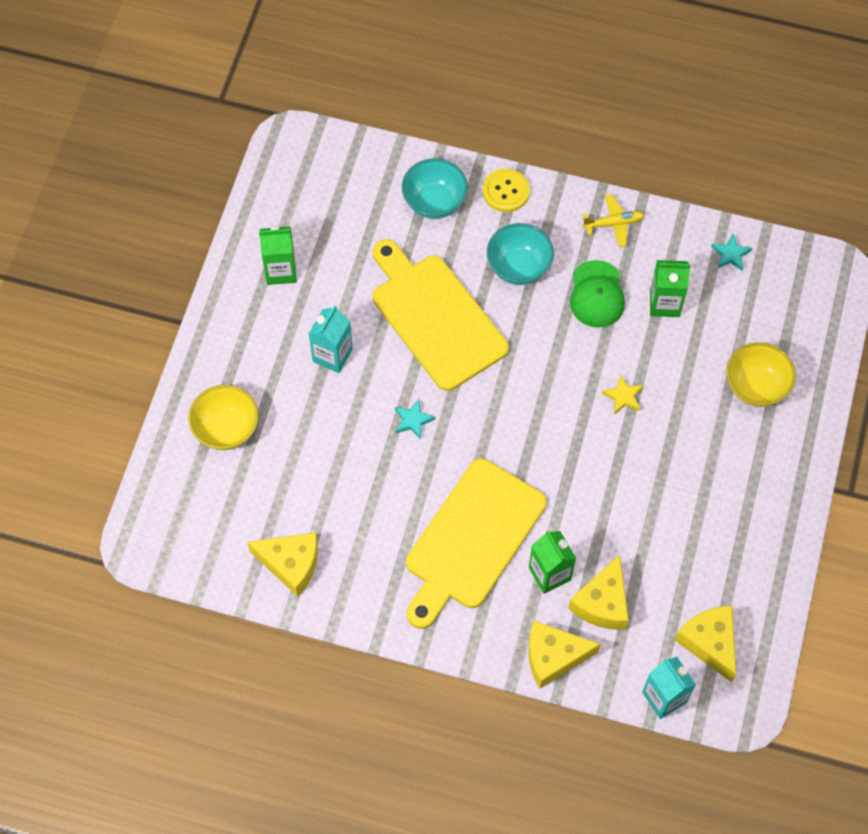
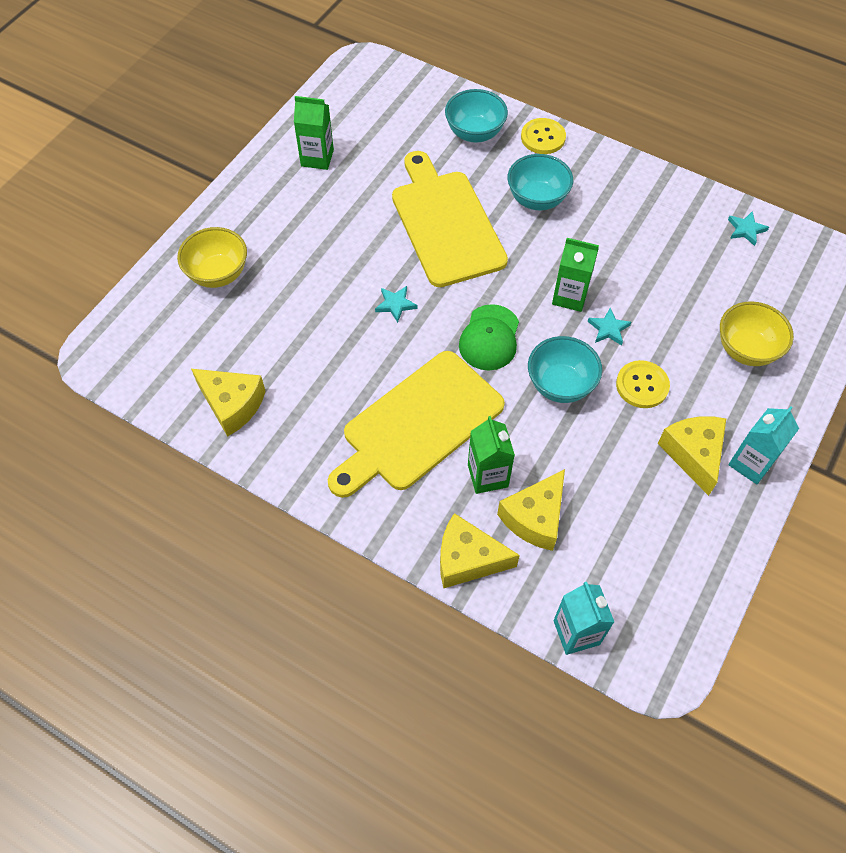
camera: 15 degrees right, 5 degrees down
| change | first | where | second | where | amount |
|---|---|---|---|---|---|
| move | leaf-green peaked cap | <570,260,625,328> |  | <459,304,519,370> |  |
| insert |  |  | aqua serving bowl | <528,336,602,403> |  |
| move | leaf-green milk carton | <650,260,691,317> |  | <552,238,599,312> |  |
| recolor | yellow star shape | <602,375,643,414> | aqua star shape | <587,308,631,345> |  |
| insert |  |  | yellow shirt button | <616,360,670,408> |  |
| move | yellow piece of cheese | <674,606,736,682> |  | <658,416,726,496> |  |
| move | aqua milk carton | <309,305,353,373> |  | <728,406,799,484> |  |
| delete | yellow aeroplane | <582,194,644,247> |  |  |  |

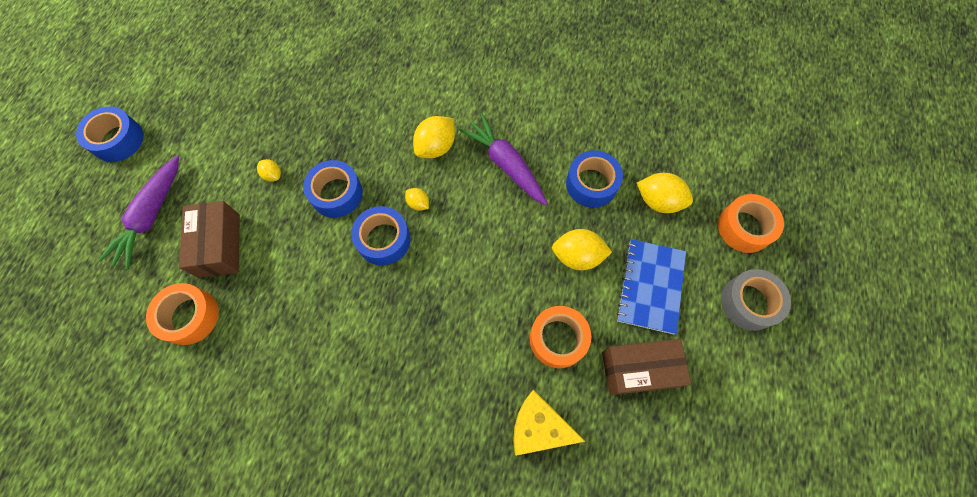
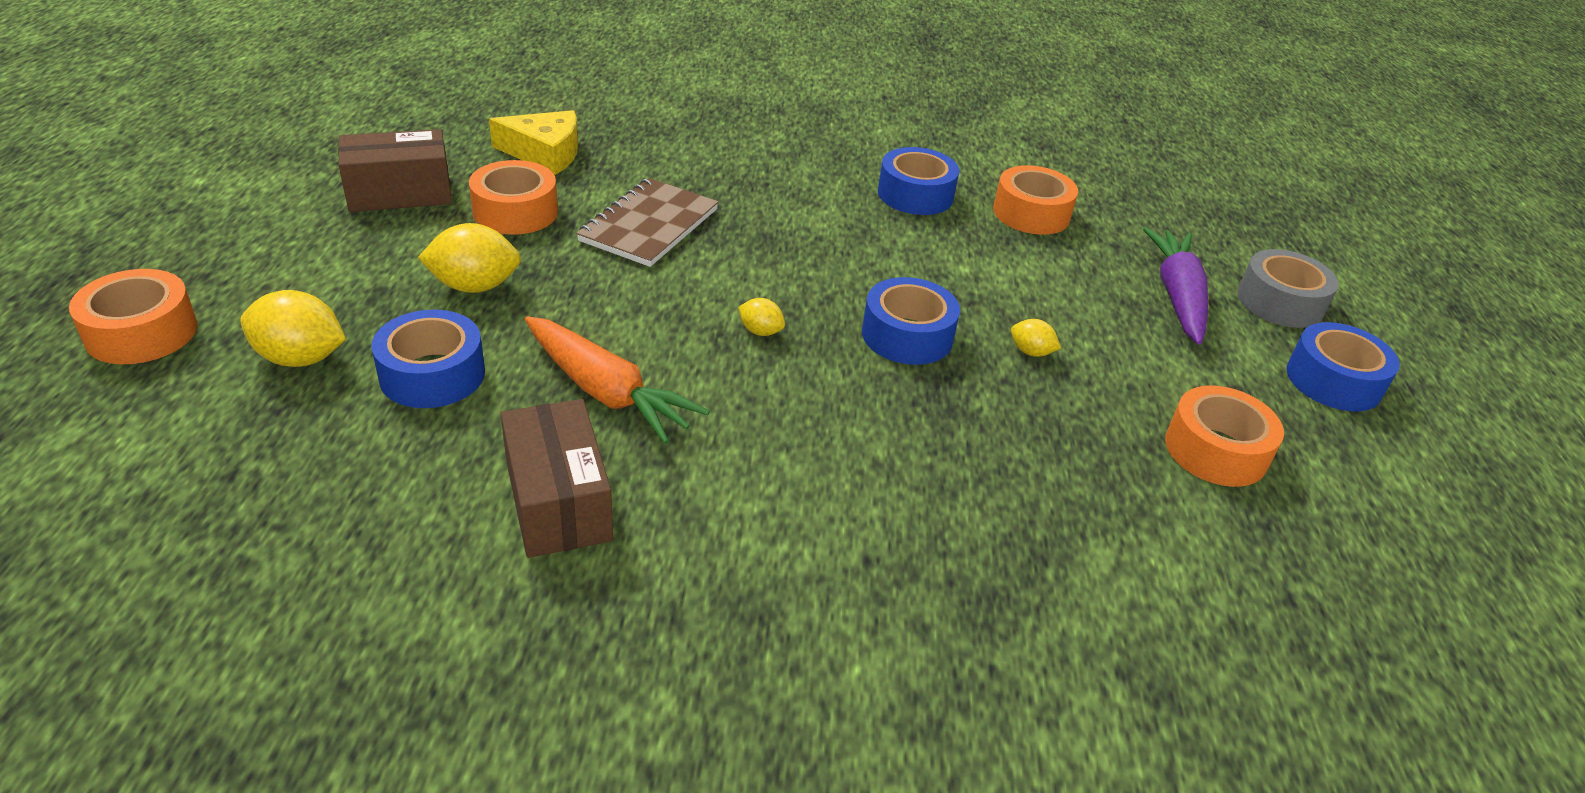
camera: 165 degrees right, 30 degrees down
| change | first | where | second | where | amount |
|---|---|---|---|---|---|
| move | dark brown box | <179,201,240,278> |  | <500,399,613,558> |  |
| recolor | purple toy carrot | <459,113,548,206> | orange-coloured toy carrot | <525,316,710,444> |  |
| insert |  |  | dark brown notepad | <576,178,719,267> |  |
| move | cobalt sticky tape | <351,206,410,266> |  | <878,147,959,215> |  |
| insert |  |  | orange-coloured sticky tape | <1165,386,1284,487> |  |
| move | gray sticky tape | <721,269,791,331> |  | <1238,249,1339,328> |  |
| delete | yellow citrus fruit | <413,116,455,158> |  |  |  |
| delete | cobalt notepad | <616,239,686,334> |  |  |  |

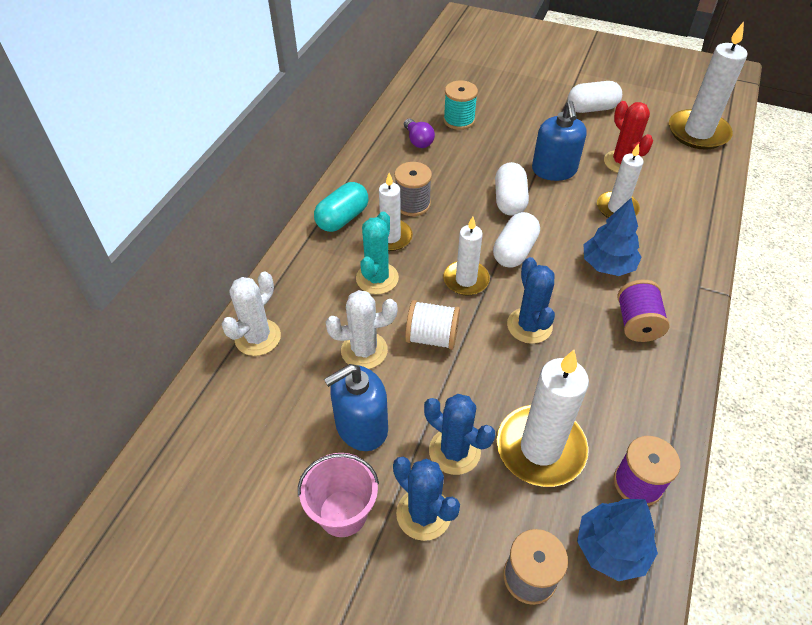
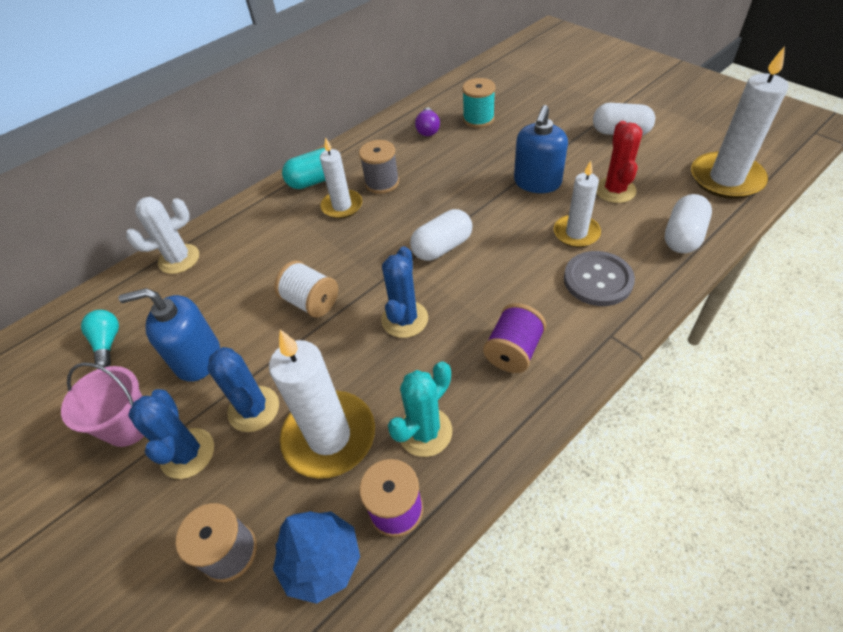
camera: 30 degrees right, 0 degrees up
| change | first | where | second | where | amount |
|---|---|---|---|---|---|
| insert |  |  | aqua light bulb | <81,310,119,368> |  |
| move | aqua cactus | <356,212,399,294> |  | <388,362,452,457> |  |
| insert |  |  | gray shirt button | <564,251,635,306> |  |
| move | pure white capsule | <495,162,529,216> |  | <665,194,712,253> |  |
| delete | pure white cactus | <326,290,397,369> |  |  |  |
| delete | pure white pillar candle | <443,217,490,295> |  |  |  |
| delete | cobalt fir tree | <584,198,642,276> |  |  |  |

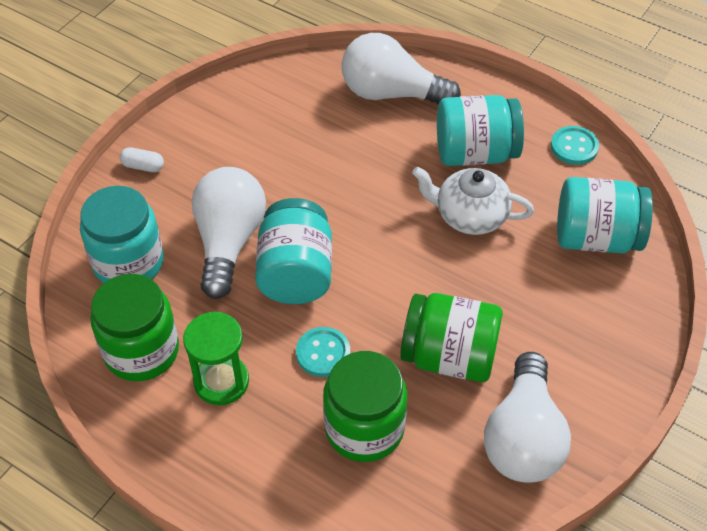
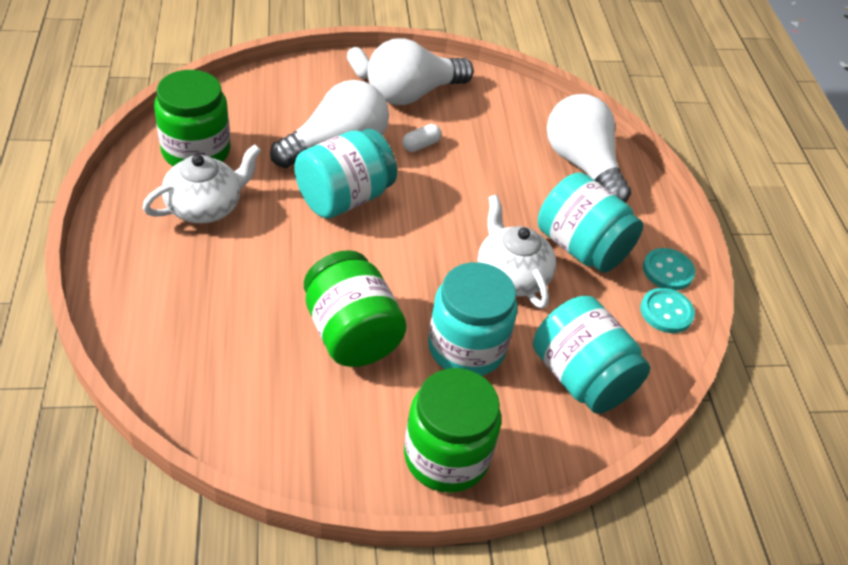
camera: 45 degrees right, 5 degrees down
| change | first | where | second | where | amount |
|---|---|---|---|---|---|
| replace | leaf-green hourglass | <183,312,249,405> | pure white teapot | <142,144,261,223> |  |
| move | pure white light bulb | <484,352,571,483> |  | <367,38,474,105> |  |
| insert |  |  | pure white capsule | <402,124,441,152> |  |
| move | leaf-green jar | <323,351,407,462> |  | <404,368,501,493> |  |
| move | aqua jar | <80,186,164,283> |  | <428,262,517,376> |  |
| move | aqua shirt button | <296,327,350,377> |  | <643,248,695,290> |  |

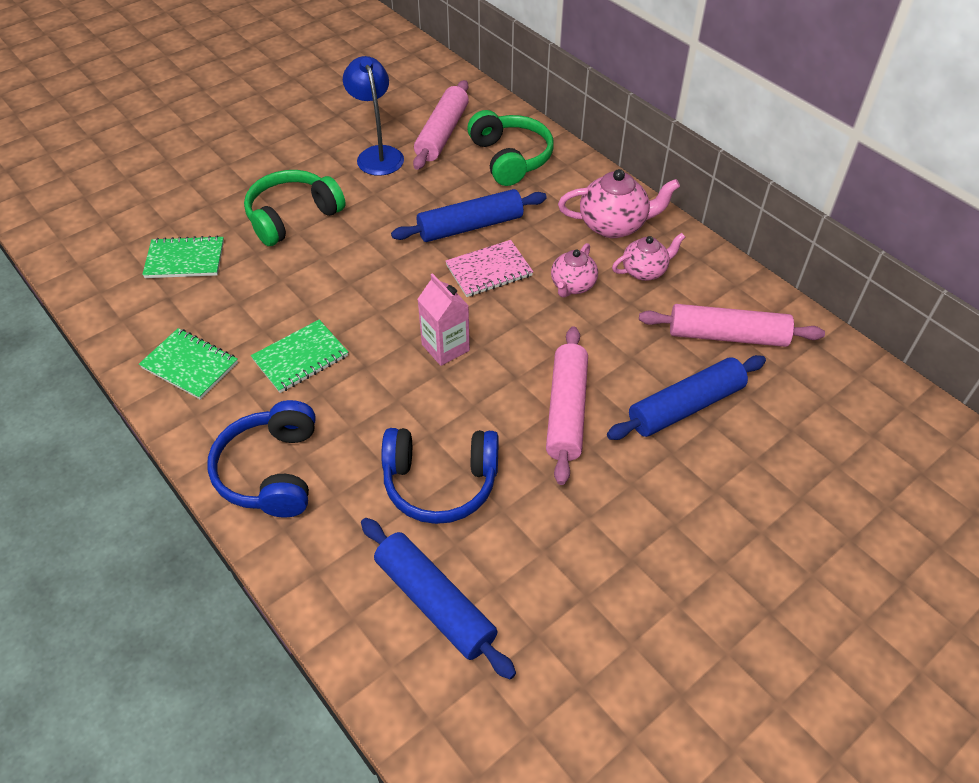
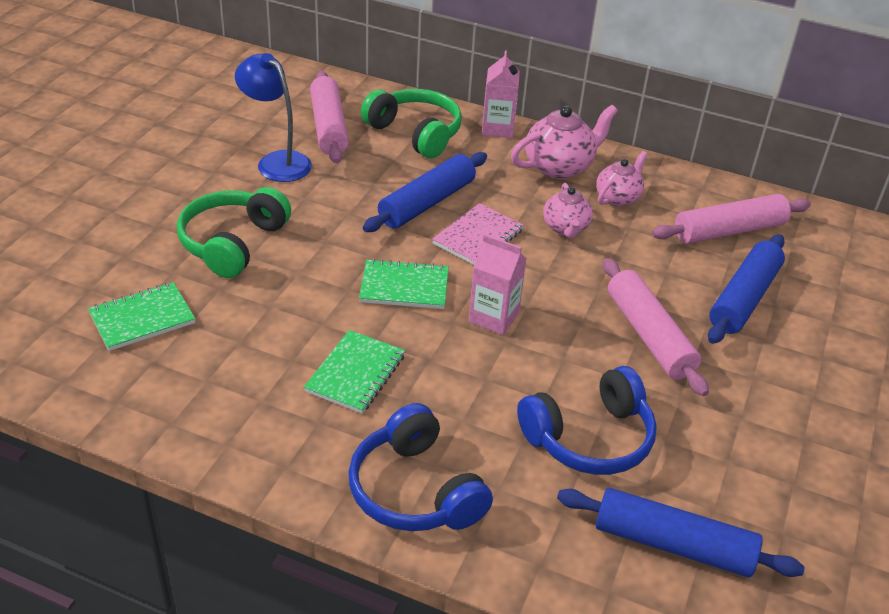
camera: 30 degrees left, 10 degrees down
| change | first | where | second | where | amount |
|---|---|---|---|---|---|
| move | leaf-green notepad | <139,328,238,400> |  | <359,259,449,309> |  |
| insert |  |  | rose-pink milk carton | <482,50,520,138> |  |

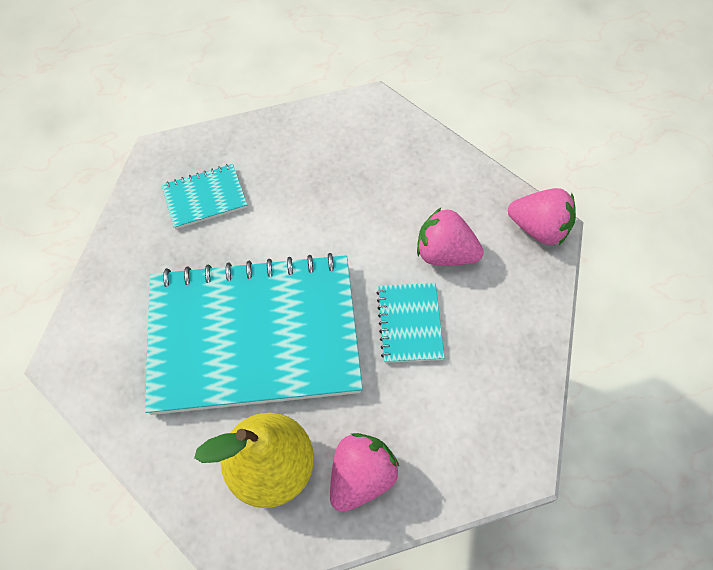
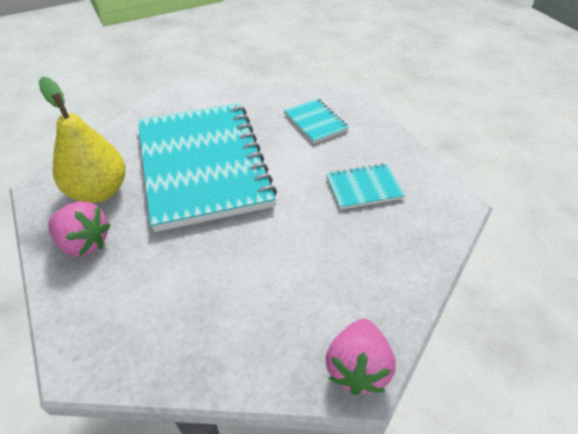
camera: 80 degrees right, 15 degrees down
| change | first | where | second | where | amount |
|---|---|---|---|---|---|
| move | aqua notepad | <377,283,445,363> |  | <326,163,405,210> |  |
| delete | rose-pink strawberry | <417,207,484,266> |  |  |  |

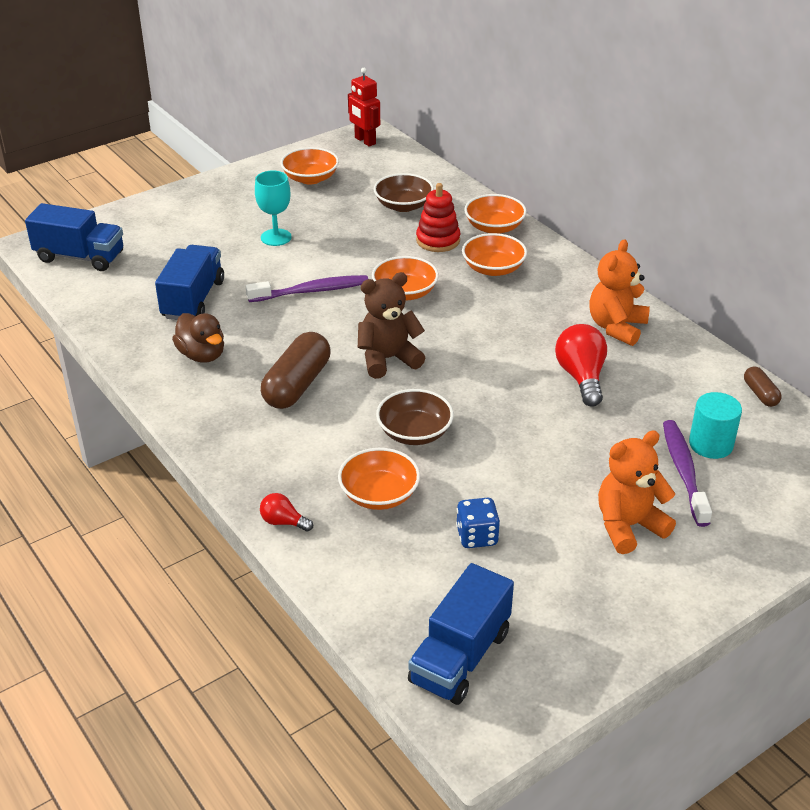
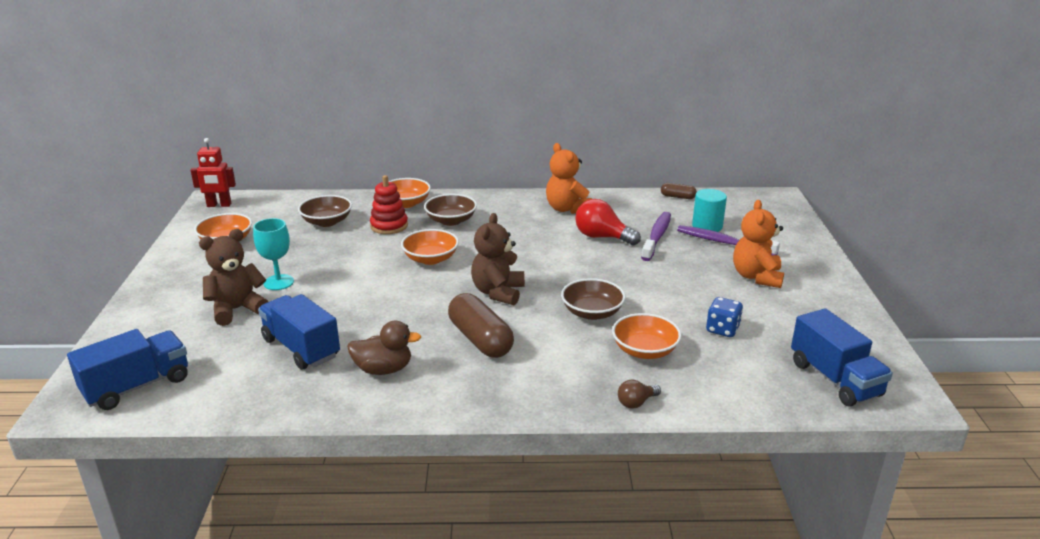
camera: 55 degrees left, 10 degrees down
| change | first | where | second | where | amount |
|---|---|---|---|---|---|
| insert |  |  | dark brown teddy bear | <199,229,268,326> |  |
| recolor | orange-coloured serving bowl | <462,233,527,276> | dark brown serving bowl | <424,194,477,226> |  |
| recolor | red light bulb | <260,493,313,532> | dark brown light bulb | <618,380,661,408> |  |
| move | purple dental brush | <246,275,368,302> |  | <641,212,671,261> |  |

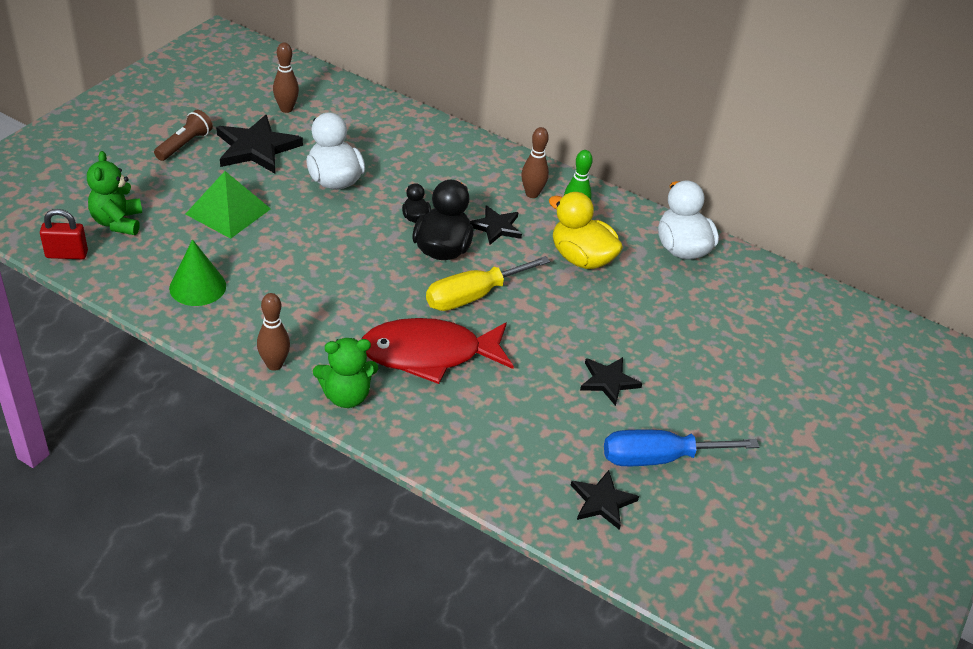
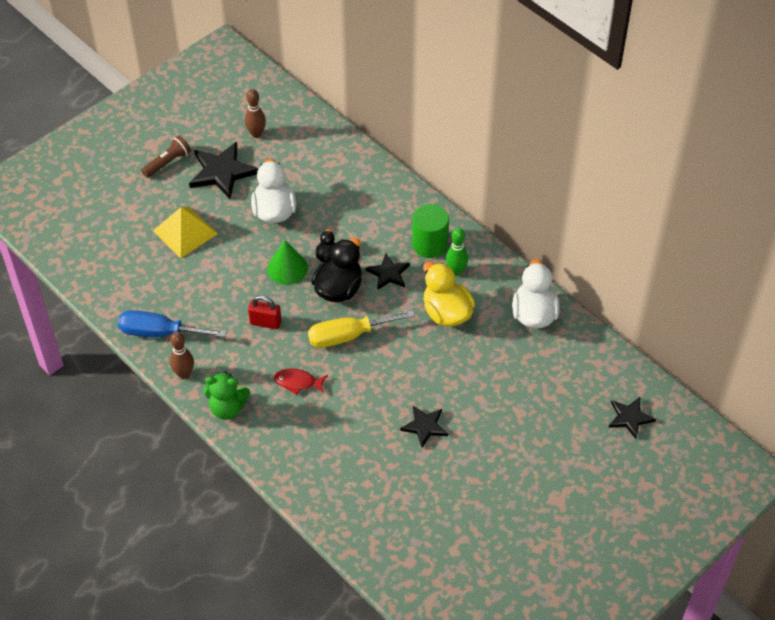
camera: 20 degrees right, 10 degrees up
| change | first | where | second | where | amount |
|---|---|---|---|---|---|
| move | cobalt hand screwdriver | <604,429,759,466> |  | <118,310,227,337> |  |
| recolor | leaf-green solid pyramid | <186,171,271,239> | yellow solid pyramid | <153,207,218,258> |  |
| move | red lock | <40,209,88,259> |  | <248,295,281,329> |  |
| move | leaf-green cone | <169,239,226,306> |  | <267,240,308,285> |  |
| resize | red toy fish | <362,318,514,384> |  | <274,369,328,395> | x0.46 |
| replace | dark brown tenpin | <521,127,549,198> | leaf-green solid cylinder | <412,204,449,258> |  |
| move | jet-black star shape | <571,470,639,530> |  | <608,397,656,439> |  |
| delete | leaf-green teddy bear | <87,151,142,235> |  |  |  |

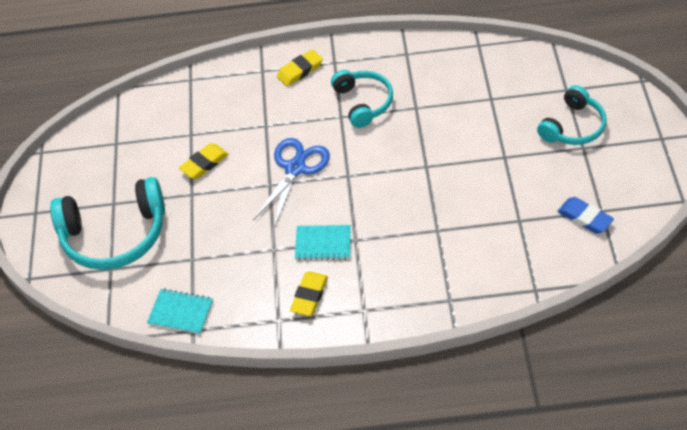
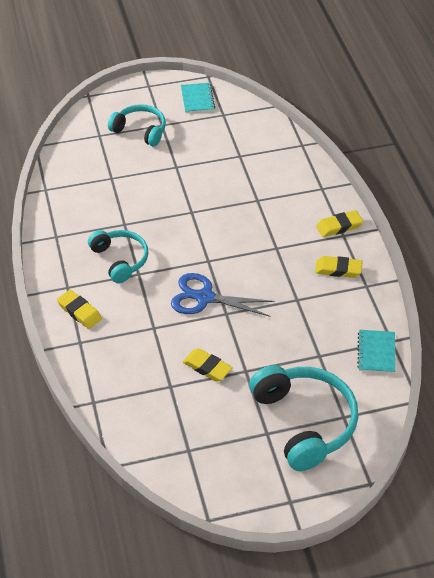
camera: 105 degrees left, 5 degrees down
| change | first | where | second | where | amount |
|---|---|---|---|---|---|
| rotate | aqua headset | <331,70,393,128> |  | <88,230,148,283> | 90 degrees clockwise |
| move | aqua notepad | <295,225,351,261> |  | <181,83,215,113> |  |
| insert |  |  | yellow eraser | <316,210,363,237> |  |
| delete | cobalt eraser | <557,197,614,234> |  |  |  |

